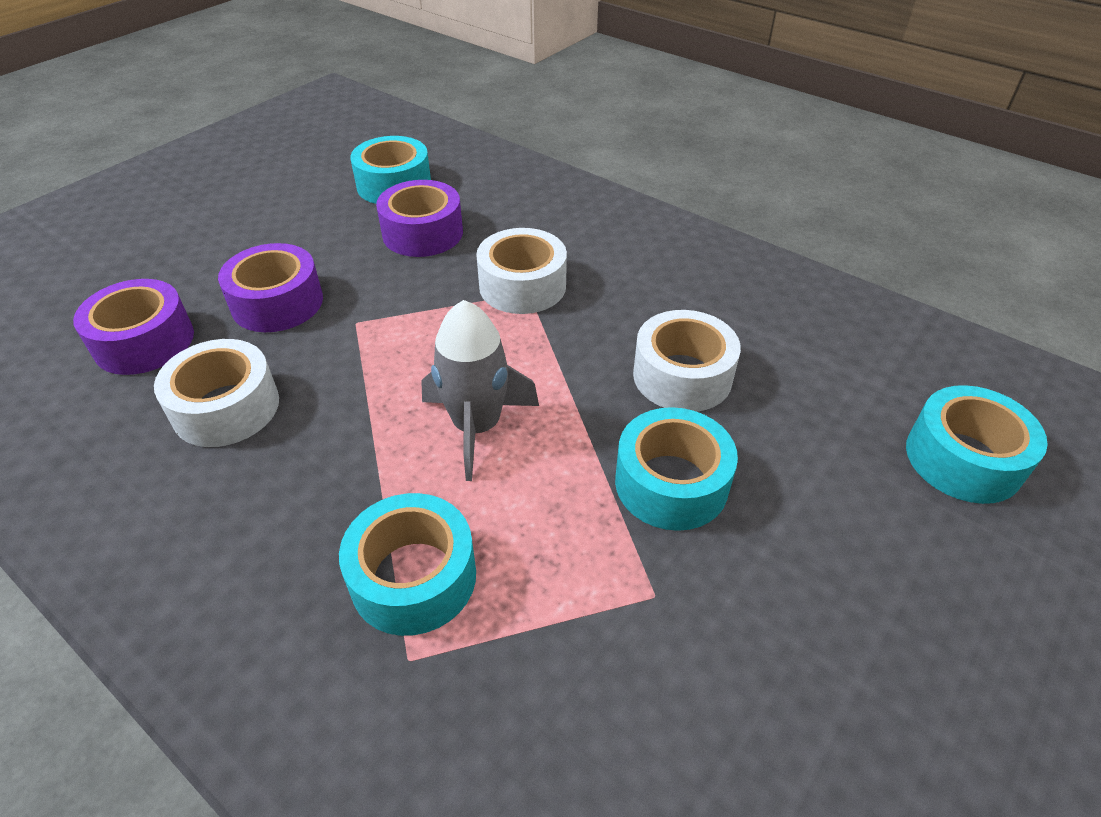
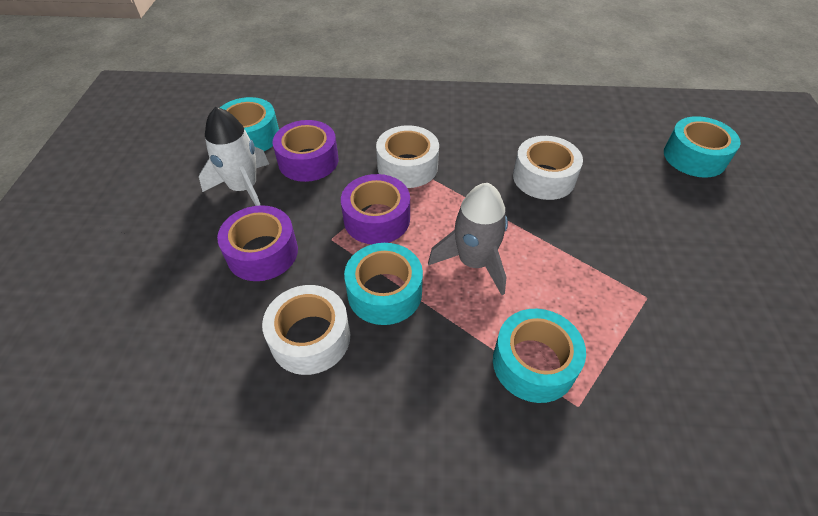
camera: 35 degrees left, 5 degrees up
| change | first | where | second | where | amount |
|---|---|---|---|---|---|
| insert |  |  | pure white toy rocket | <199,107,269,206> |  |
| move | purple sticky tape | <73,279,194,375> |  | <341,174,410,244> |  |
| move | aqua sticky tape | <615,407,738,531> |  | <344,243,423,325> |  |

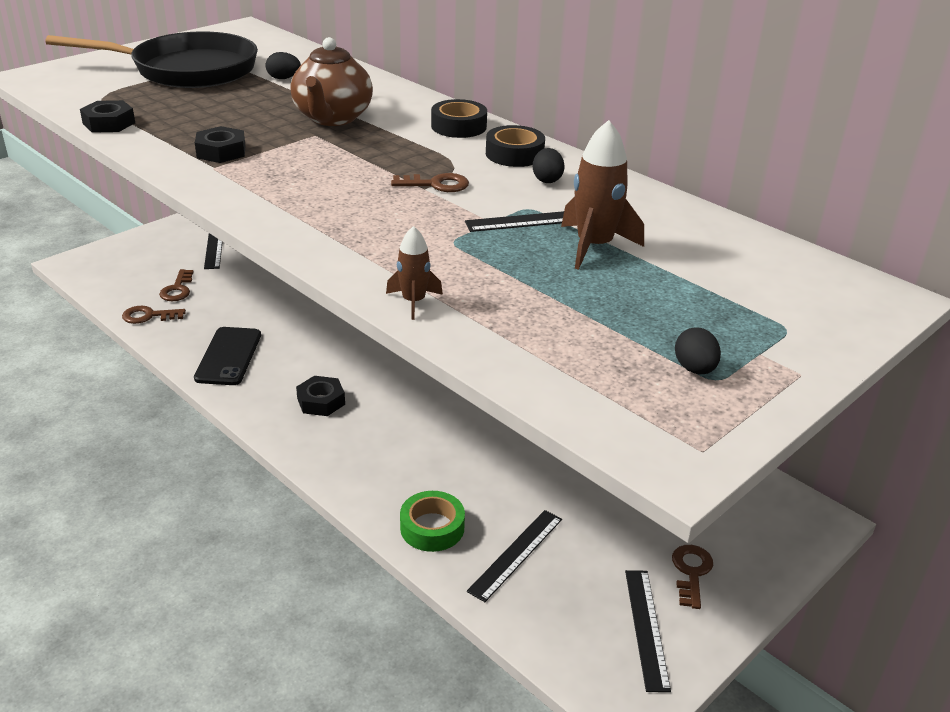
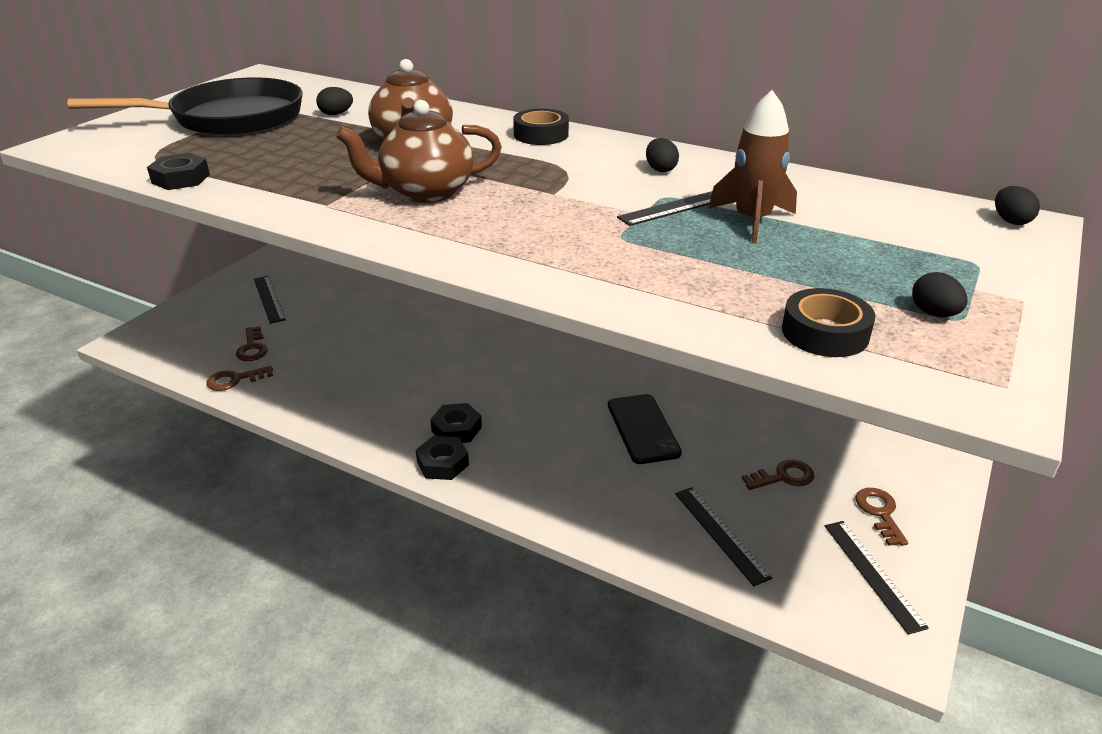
camera: 15 degrees left, 0 degrees up
| change | first | where | second | where | amount |
|---|---|---|---|---|---|
| insert |  |  | dark brown teapot | <336,100,502,203> |  |
| move | jet-black hexagon nut | <195,126,246,163> |  | <416,436,469,480> |  |
| move | jet-black mobile phone | <194,327,261,385> |  | <608,394,682,464> |  |
| rotate | jet-black straightedge | <467,510,562,602> |  | <675,487,772,586> | 45 degrees counterclockwise |
| move | dark brown door key | <391,173,469,192> |  | <742,460,815,490> |  |
| move | jet-black sticky tape | <486,125,545,167> |  | <782,288,876,357> |  |
| insert |  |  | jet-black egg | <995,186,1040,225> |  |
| delete | dark brown toy rocket | <386,226,443,320> |  |  |  |
| delete | leaf-green sticky tape | <400,491,465,552> |  |  |  |

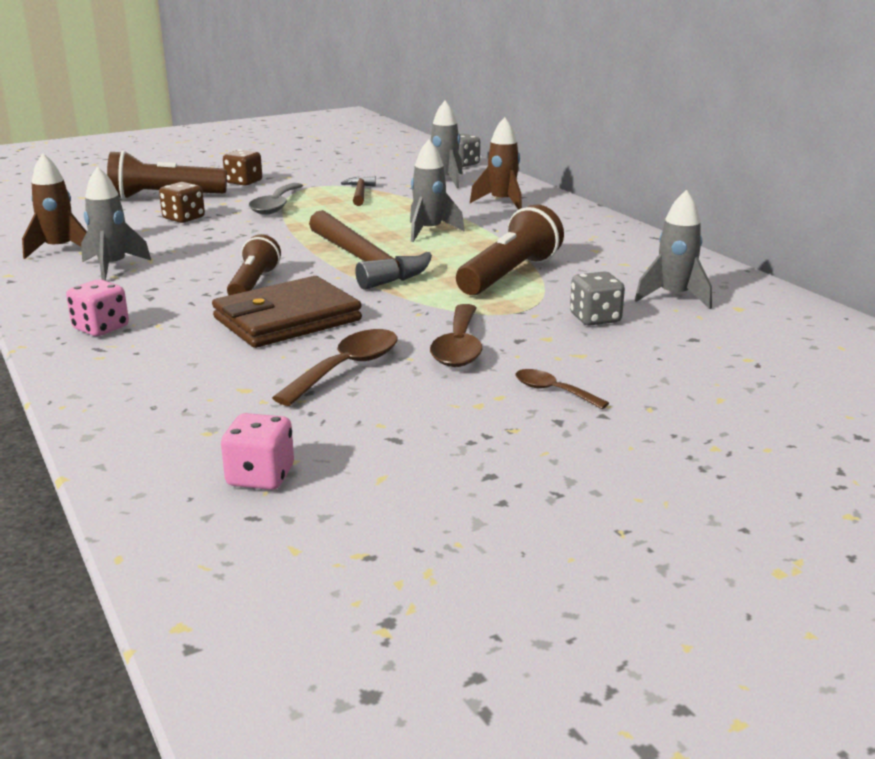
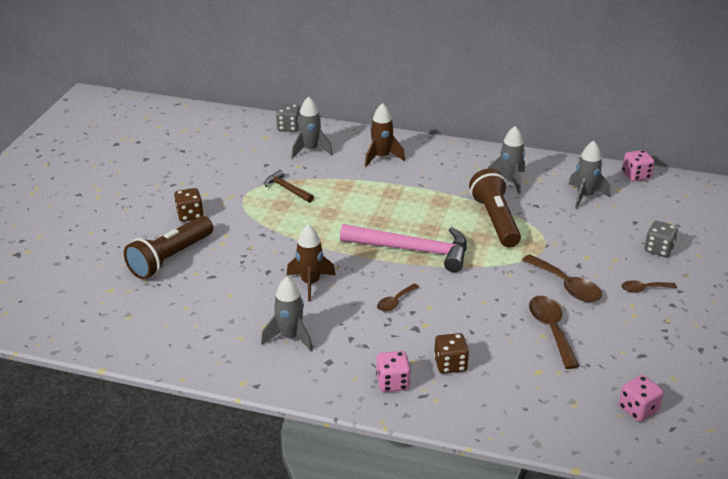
camera: 45 degrees left, 10 degrees up
| change | first | where | second | where | amount |
|---|---|---|---|---|---|
| move | dark brown toy rocket | <22,153,87,259> |  | <287,224,336,302> |  |
| recolor | dark brown claw hammer | <309,210,432,290> | rose-pink claw hammer | <340,224,467,272> |  |
| replace | dark brown torch | <227,234,281,295> | dark brown spoon | <377,283,419,312> |  |
| move | dark brown game die | <159,182,205,223> |  | <434,333,469,374> |  |
| move | gray toy rocket | <410,139,465,242> |  | <488,126,525,194> |  |
| insert |  |  | rose-pink game die | <622,150,654,181> |  |
| move | gray game die | <570,272,625,326> |  | <644,221,678,257> |  |
| delete | dark brown billfold | <212,276,362,348> |  |  |  |
| delete | gray spoon | <249,183,303,215> |  |  |  |

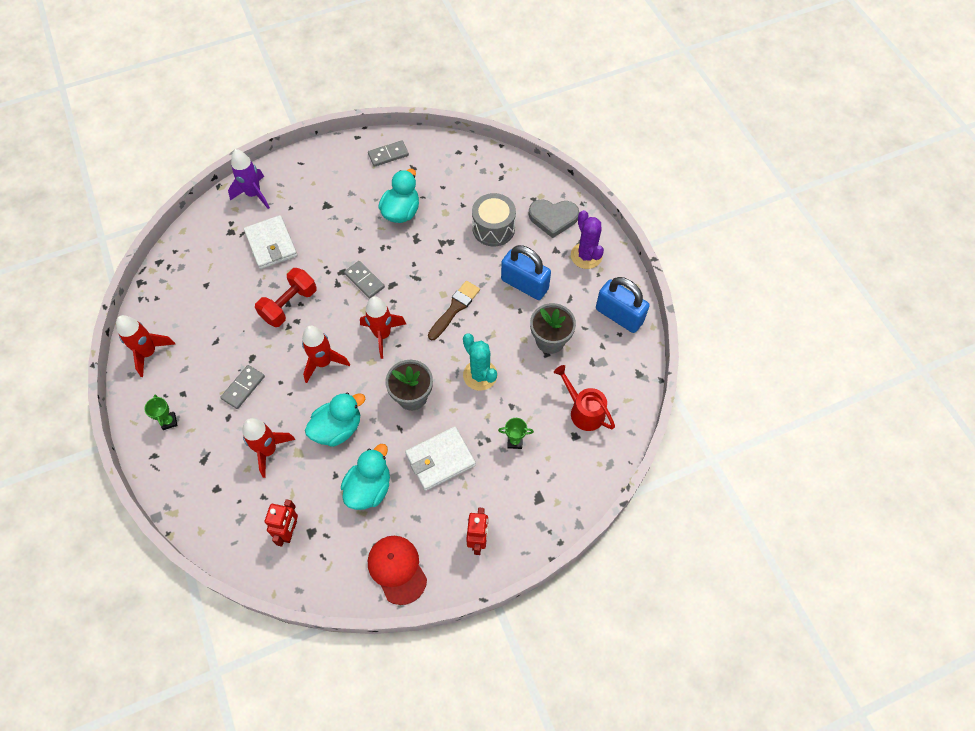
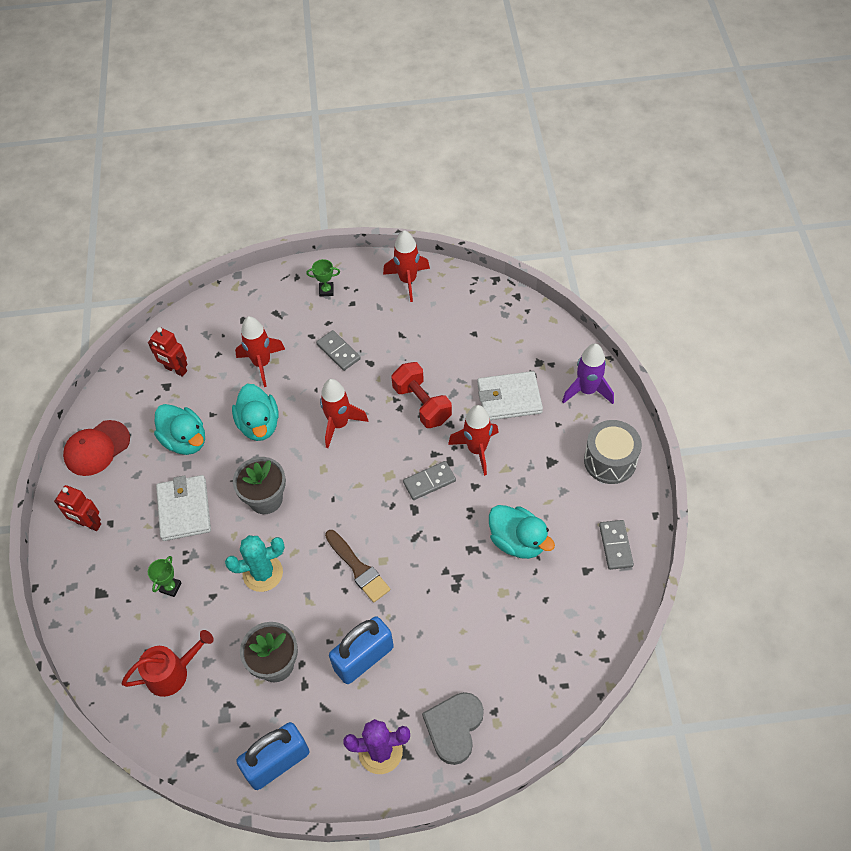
camera: 110 degrees right, 5 degrees down
| change | first | where | second | where | amount |
|---|---|---|---|---|---|
| rotate | red peaked cap | <368,536,427,605> |  | <63,420,130,476> | 150 degrees clockwise |
| move | red toy rocket | <360,296,406,359> |  | <448,405,499,476> |  |
| move | gray snare drum | <472,193,516,247> |  | <584,420,642,484> |  |

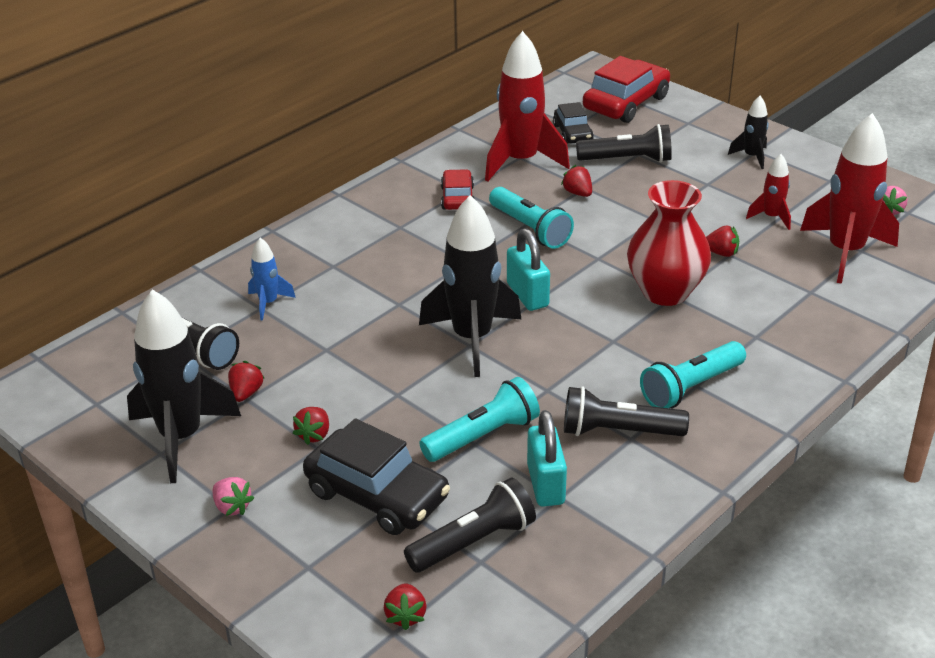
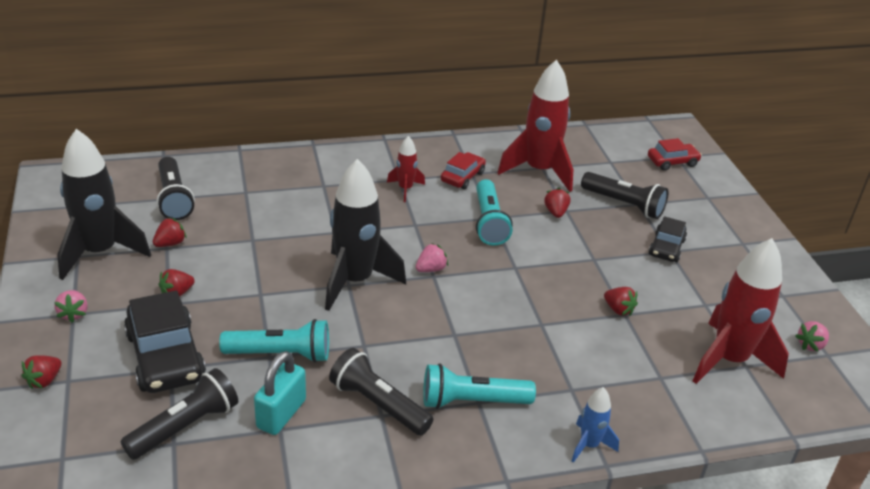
camera: 30 degrees right, 0 degrees up
| change | first | where | second | where | amount |
|---|---|---|---|---|---|
| move | red strawberry | <384,583,426,630> |  | <22,355,62,389> |  |
| rotate | jet-black torch | <404,478,536,573> |  | <121,368,238,460> | 45 degrees counterclockwise |
| move | red toy rocket | <746,154,791,230> |  | <387,136,425,202> |  |
| replace | aqua lock | <507,228,550,311> | rose-pink strawberry | <416,243,448,272> |  |
| move | cobalt toy rocket | <248,238,296,320> |  | <572,387,619,463> |  |
| resize | red car | <583,56,670,123> |  | <648,138,702,171> | x0.57 |
| move | jet-black car | <553,102,594,144> |  | <649,216,687,262> |  |
| delete | red vase | <627,180,711,306> |  |  |  |
| delete | jet-black toy rocket | <728,96,769,169> |  |  |  |

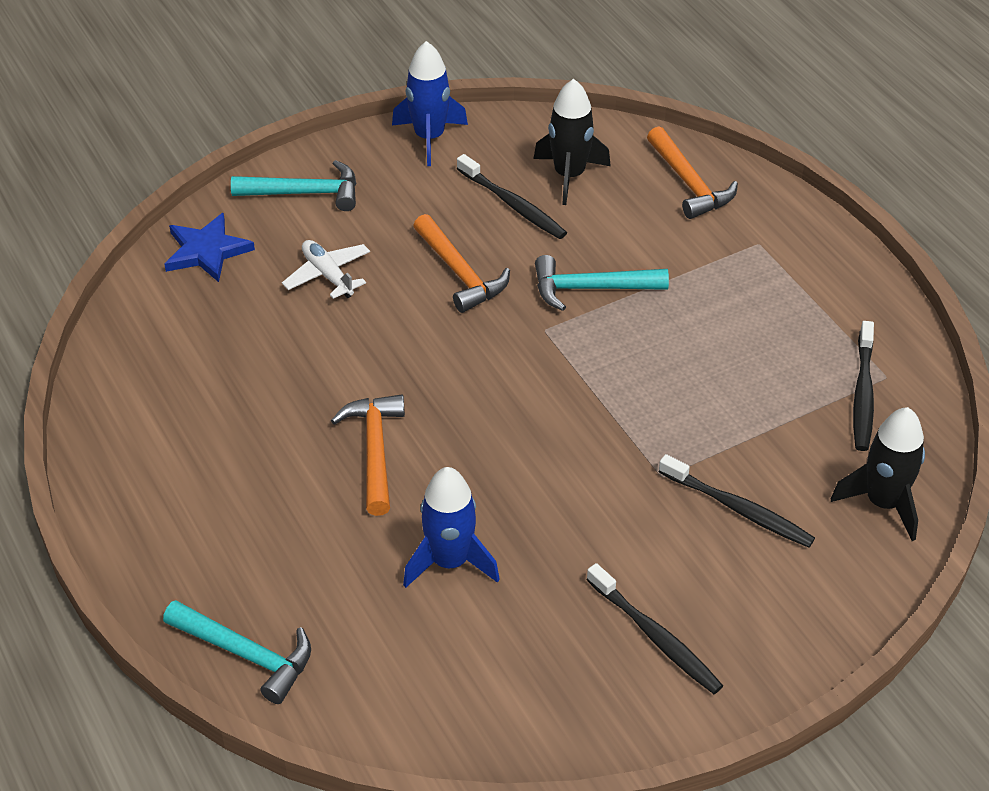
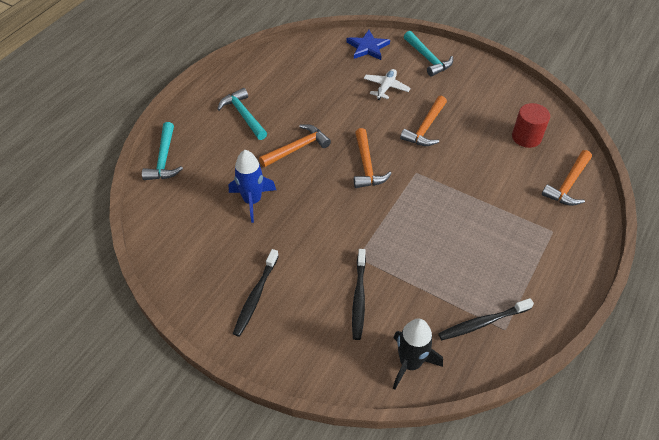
camera: 60 degrees right, 5 degrees up
| change | first | where | second | where | amount |
|---|---|---|---|---|---|
| move | aqua claw hammer | <535,255,669,311> |  | <217,88,267,140> |  |
| insert |  |  | orange-coloured claw hammer | <354,128,392,188> |  |
| replace | jet-black toy rocket | <534,79,611,205> | red solid cylinder | <512,103,550,148> |  |
| delete | cobalt toy rocket | <392,41,468,166> |  |  |  |
| delete | jet-black dental brush | <457,154,567,239> |  |  |  |

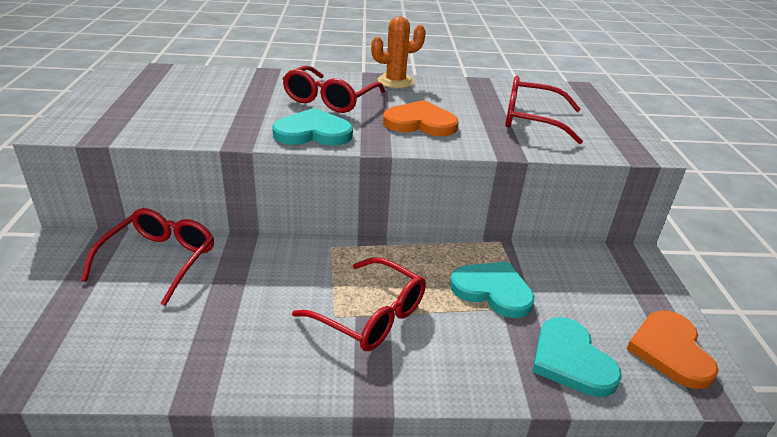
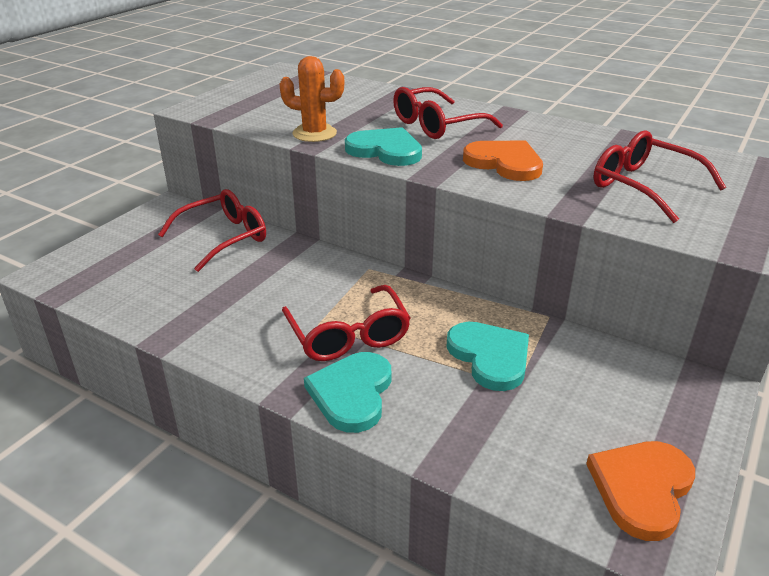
camera: 35 degrees right, 0 degrees up
| change | first | where | second | where | amount |
|---|---|---|---|---|---|
| move | orange-coloured cactus | <371,16,426,88> |  | <280,56,344,142> |  |
| move | aqua heart | <532,317,622,397> |  | <304,352,391,433> |  |

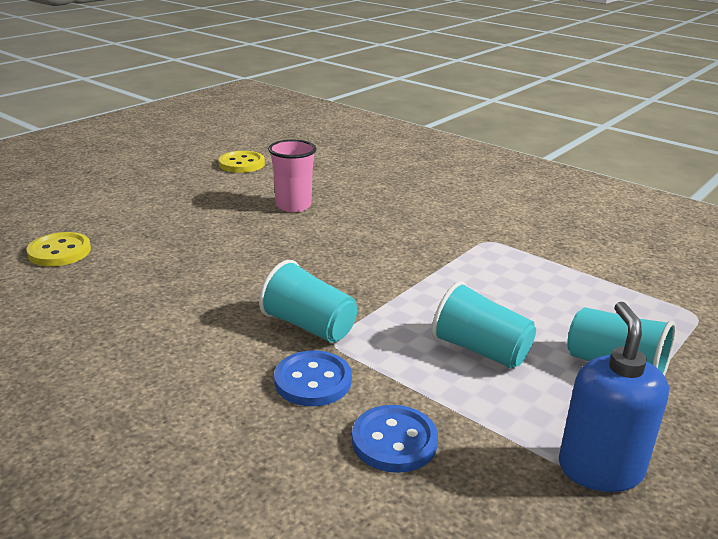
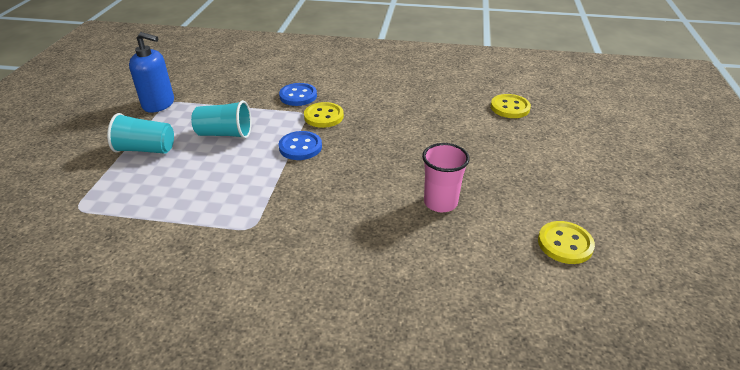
camera: 150 degrees right, 10 degrees up
| change | first | where | second | where | amount |
|---|---|---|---|---|---|
| rotate | cobalt soap pump | <559,302,669,492> |  | <129,32,174,113> | 45 degrees counterclockwise |
| move | cobalt shirt button | <352,405,438,473> |  | <279,131,322,160> |  |
| replace | aqua beaker | <259,260,357,343> | yellow shirt button | <304,102,344,128> |  |

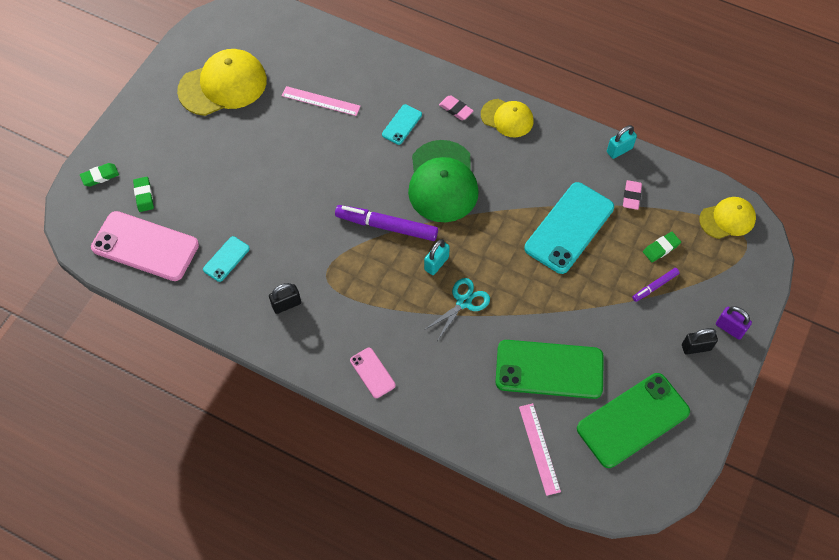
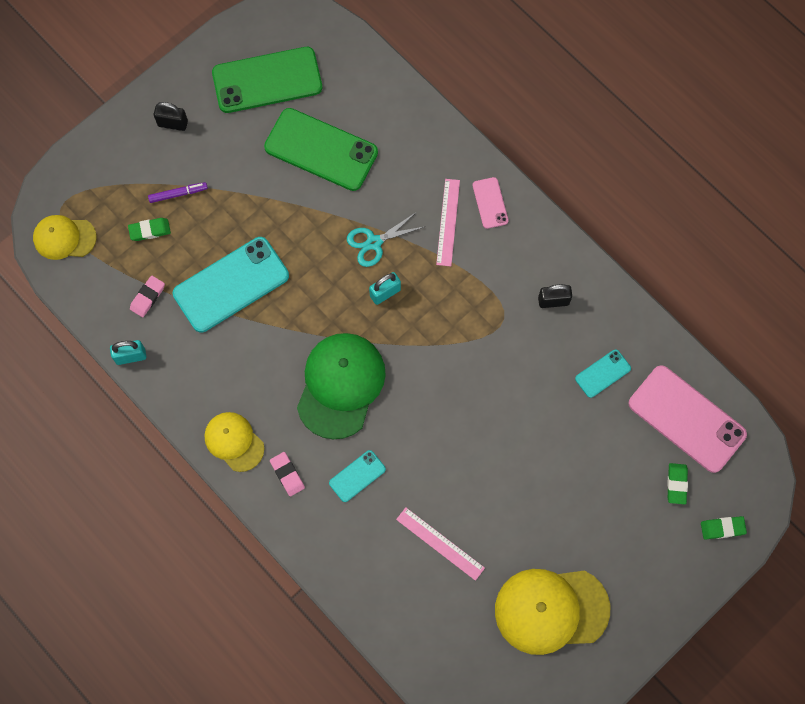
camera: 160 degrees left, 10 degrees up
| change | first | where | second | where | amount |
|---|---|---|---|---|---|
| move | rose-pink straightedge | <519,403,561,496> |  | <436,179,460,266> |  |
| delete | purple marker pen | <335,205,438,241> |  |  |  |
| delete | purple lock | <716,306,752,340> |  |  |  |

